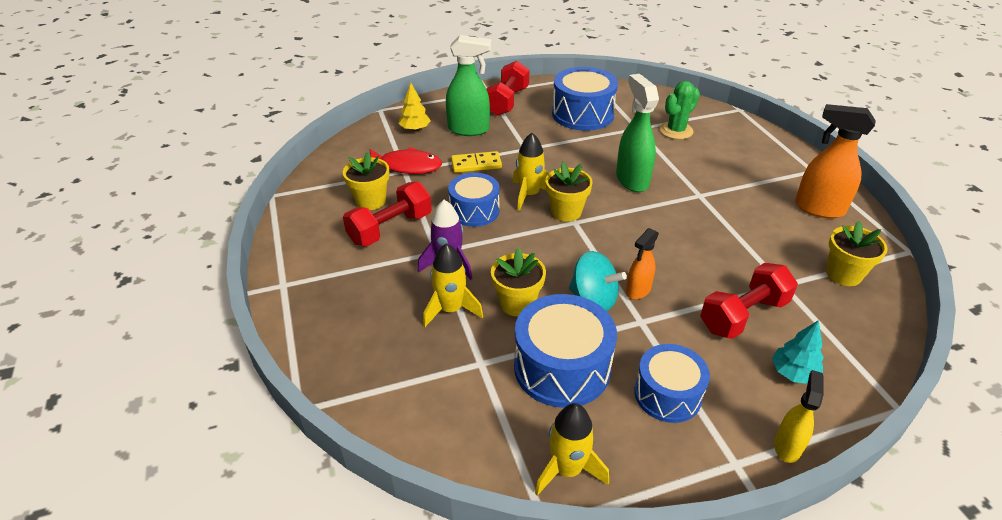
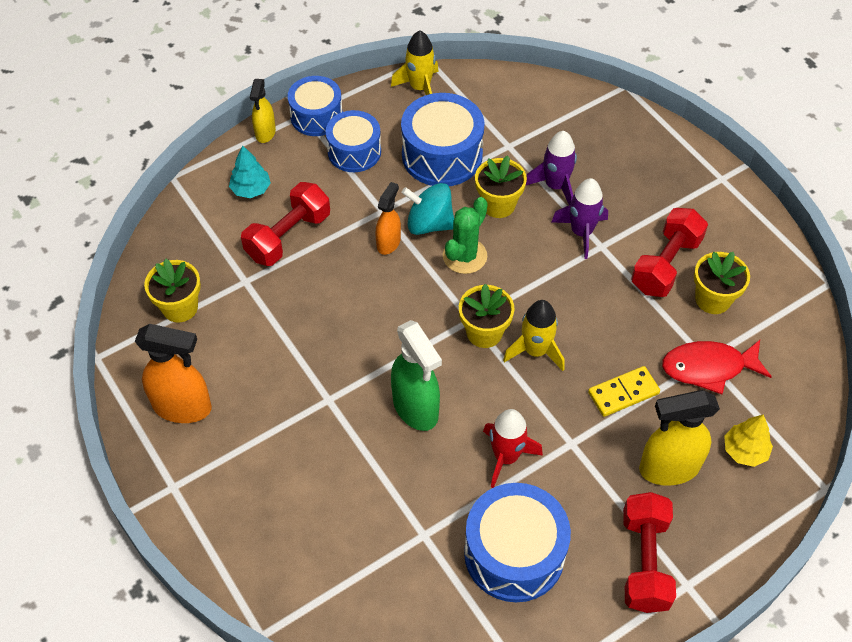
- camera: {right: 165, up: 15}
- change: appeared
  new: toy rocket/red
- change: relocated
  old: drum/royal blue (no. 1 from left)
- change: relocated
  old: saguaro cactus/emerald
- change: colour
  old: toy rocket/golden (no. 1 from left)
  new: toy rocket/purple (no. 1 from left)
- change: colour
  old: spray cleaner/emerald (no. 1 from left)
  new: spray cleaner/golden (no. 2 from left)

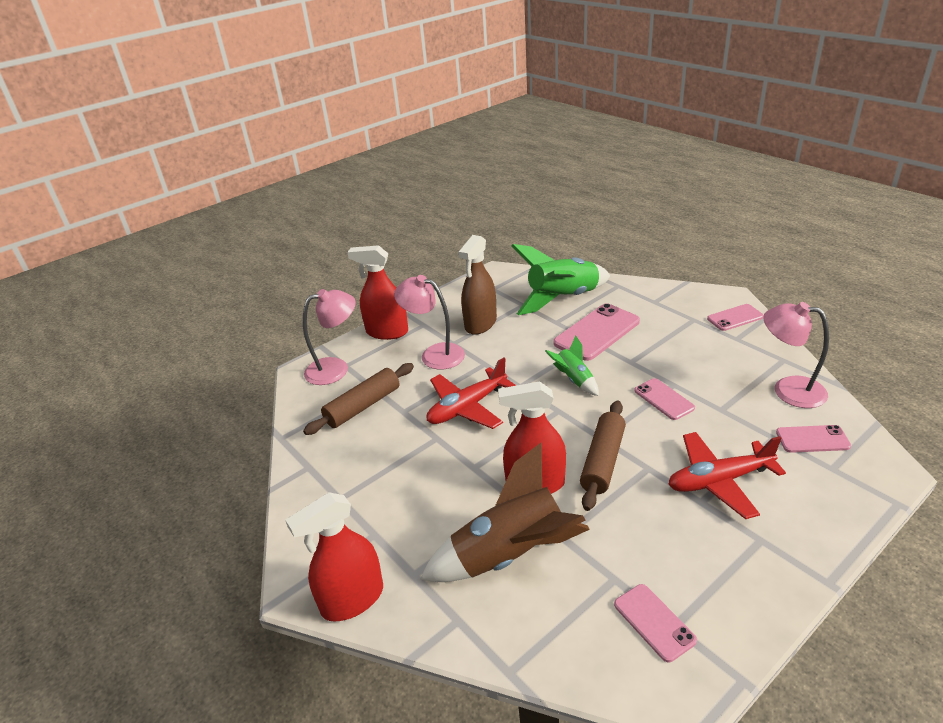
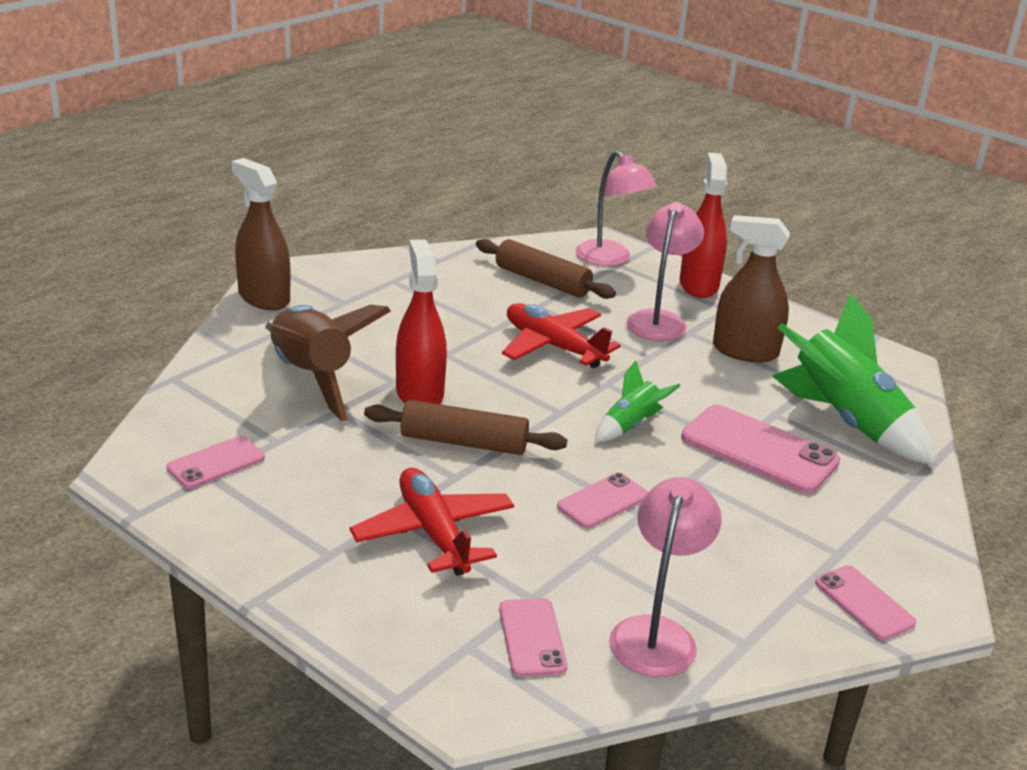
- camera: {right: 75, up: -5}
- change: colour
  old: spray cleaner/red (no. 1 from left)
  new: spray cleaner/dark brown (no. 1 from left)

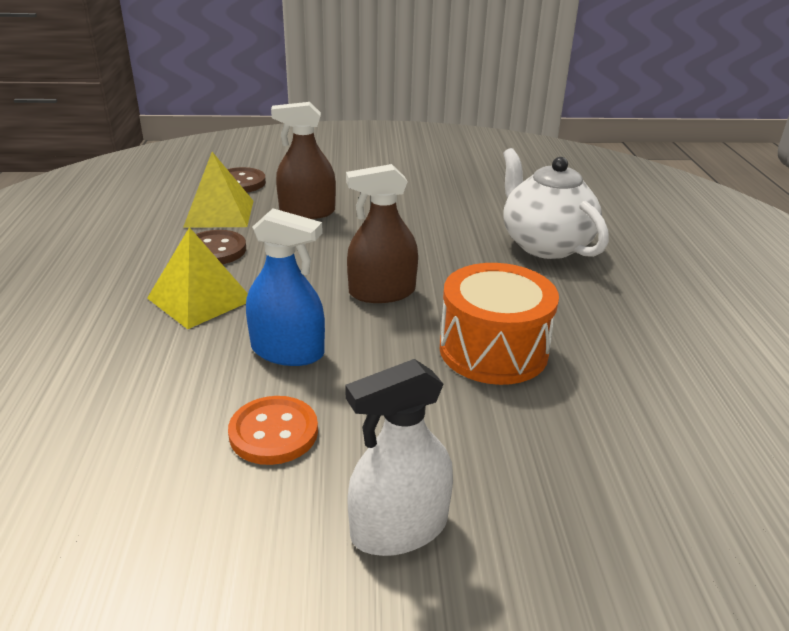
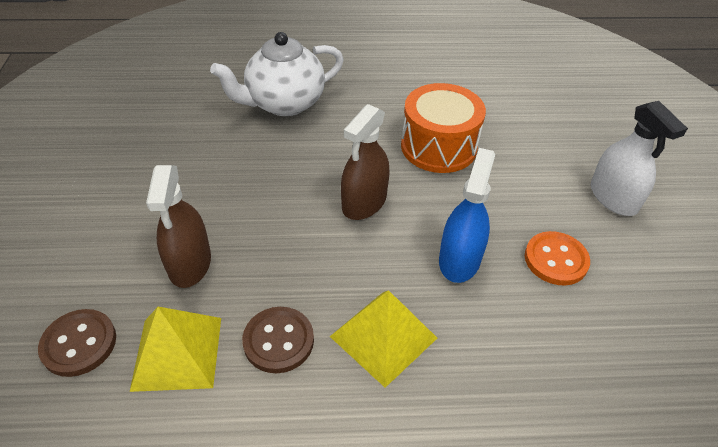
- camera: {right: -90, up: 15}
- change: spun
  old: spray cleaner/dark brown (no. 2 from left)
  degrees: 45

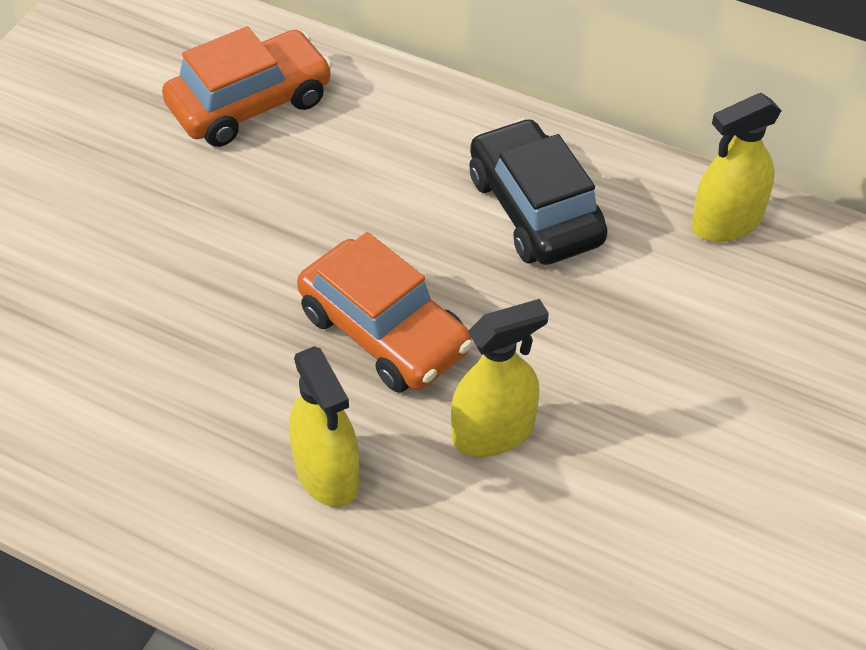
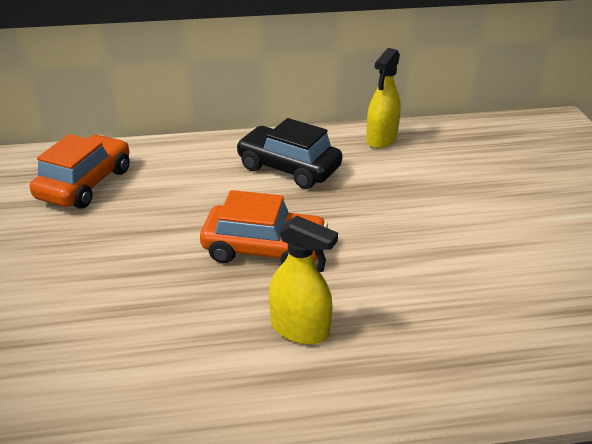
- camera: {right: -35, up: -15}
- change: missing
  old: spray cleaner/golden (no. 2 from left)

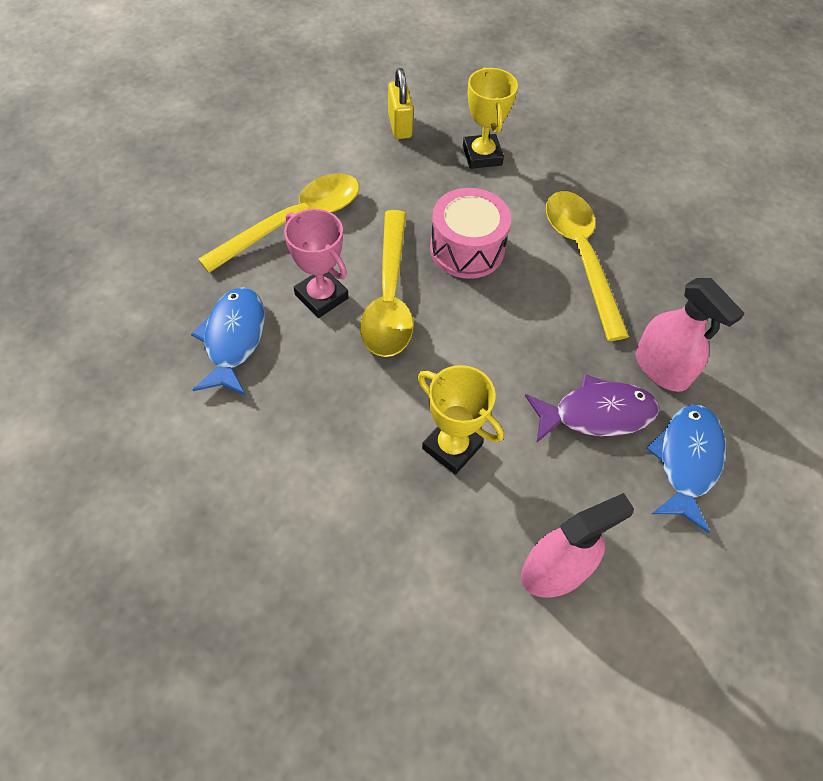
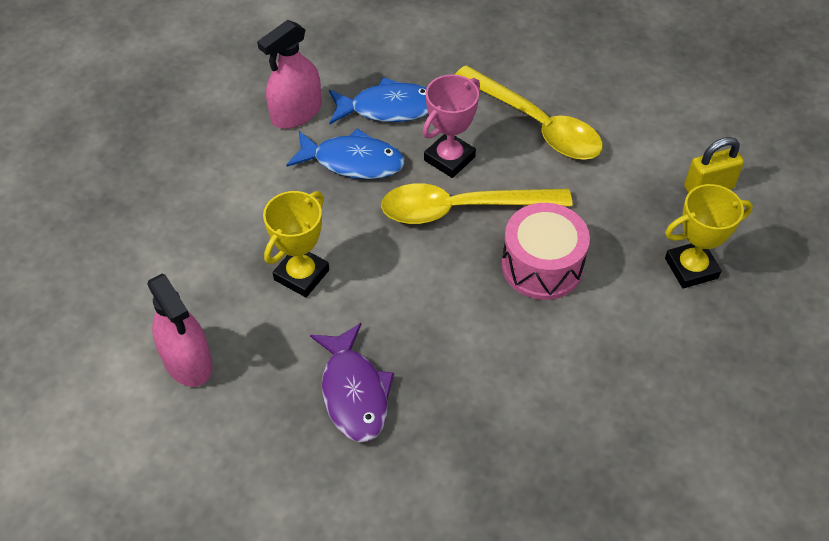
- camera: {right: 85, up: -5}
- change: missing
  old: teaspoon/golden (no. 3 from left)
- change: relocated
  old: spray cleaner/pink (no. 2 from left)
- change: relocated
  old: fish figure/royal blue (no. 2 from left in the first image)
  new: fish figure/royal blue (no. 1 from left)

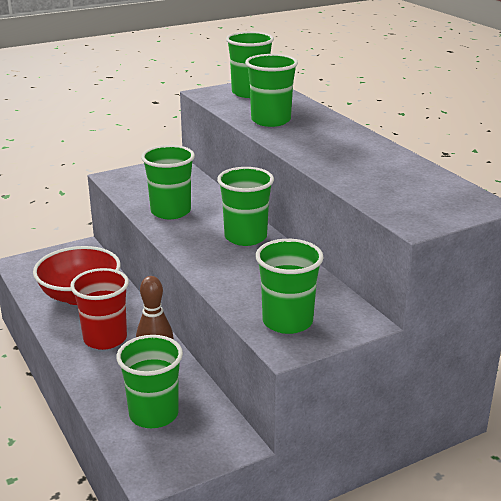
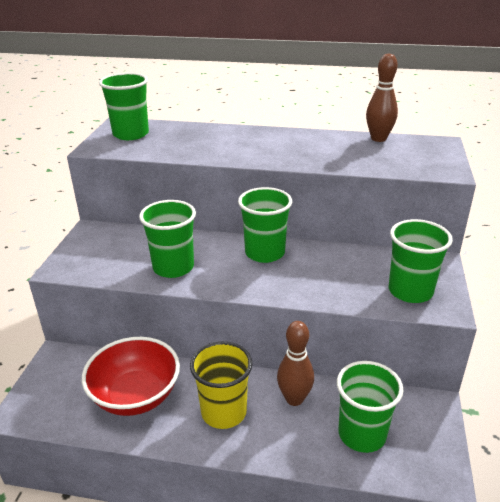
- camera: {right: -50, up: 5}
- change: missing
  old: tumbler/emerald (no. 5 from left)
- change: appeared
  new: skittle/dark brown (no. 2 from left)
- change: colour
  old: tumbler/red
  new: tumbler/golden

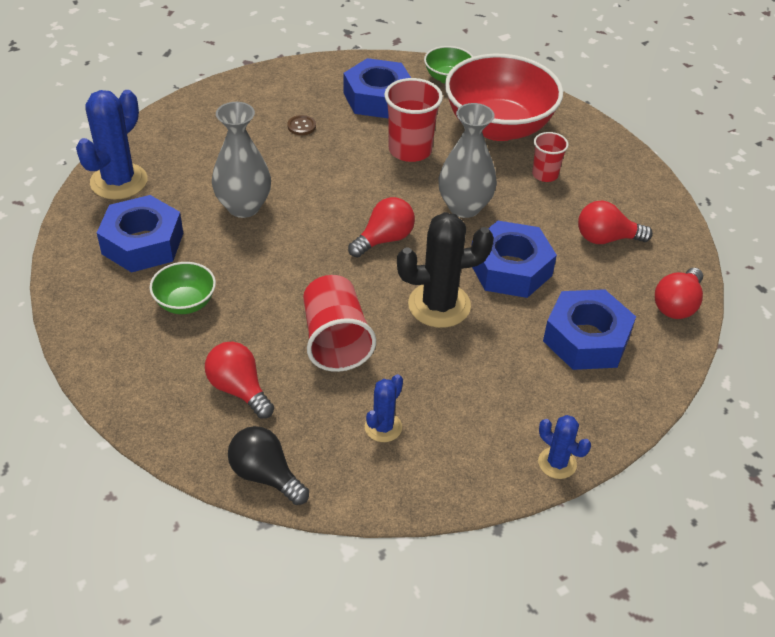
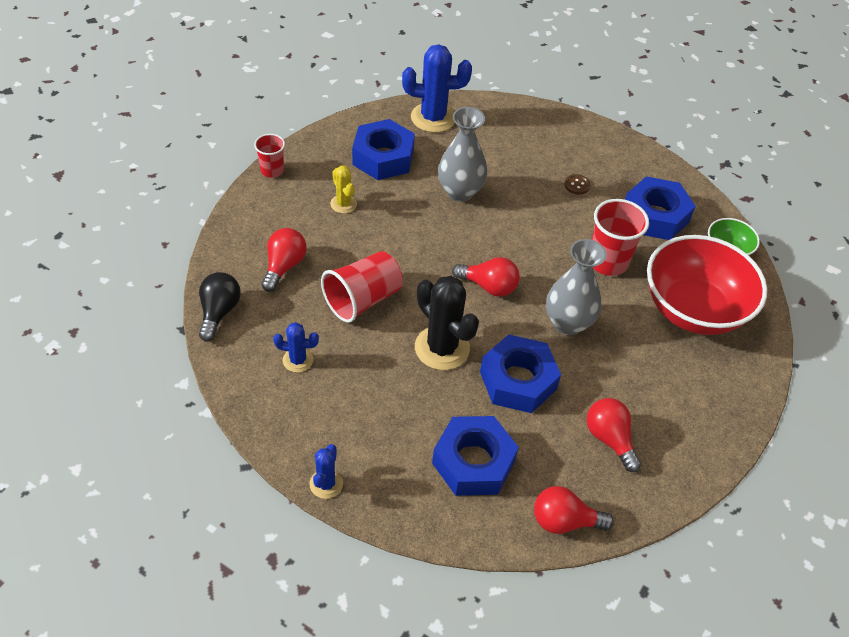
- camera: {right: 60, up: 5}
- change: relocated
  old: tumbler/red (no. 3 from left in the first image)
  new: tumbler/red (no. 1 from left)
- change: exchanged
  old: serving bowl/emerald (no. 1 from left)
  new: saguaro cactus/golden

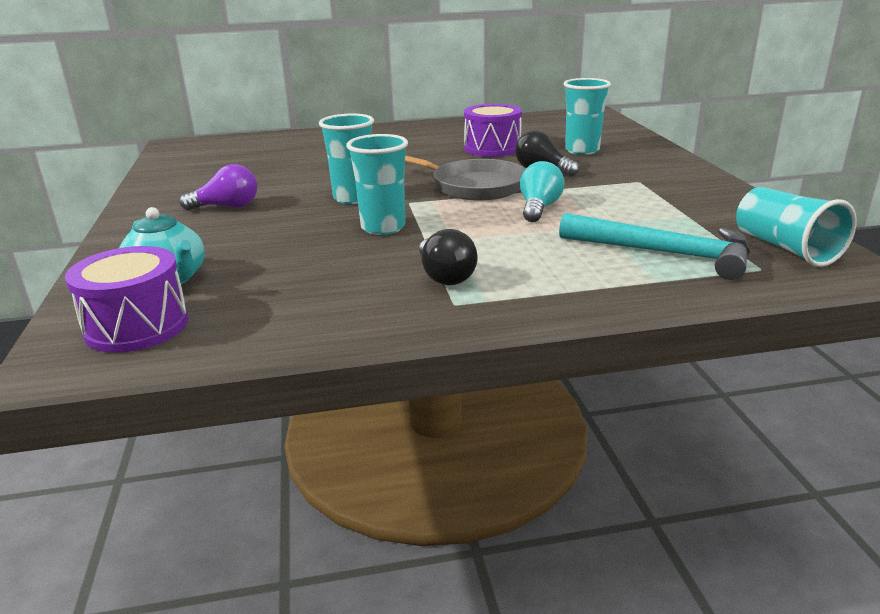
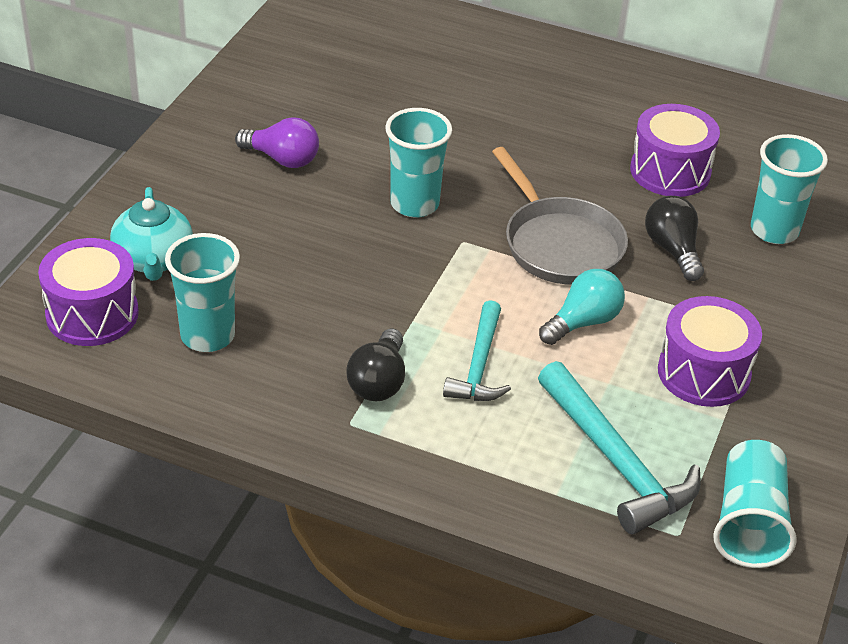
- camera: {right: 30, up: 15}
- change: appeared
  new: carpenter's hammer/aqua (no. 1 from left)
- change: appeared
  new: drum/purple (no. 3 from left)
- change: relocated
  old: tumbler/aqua (no. 2 from left in the first image)
  new: tumbler/aqua (no. 1 from left)

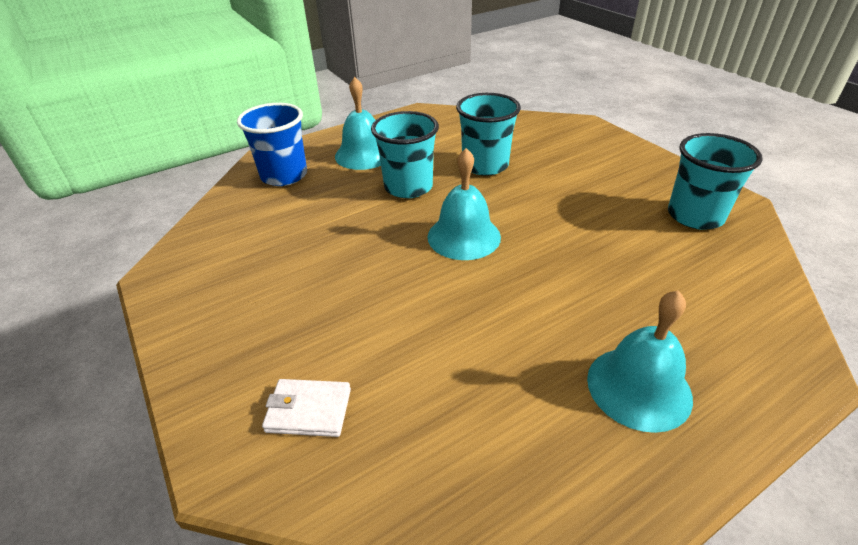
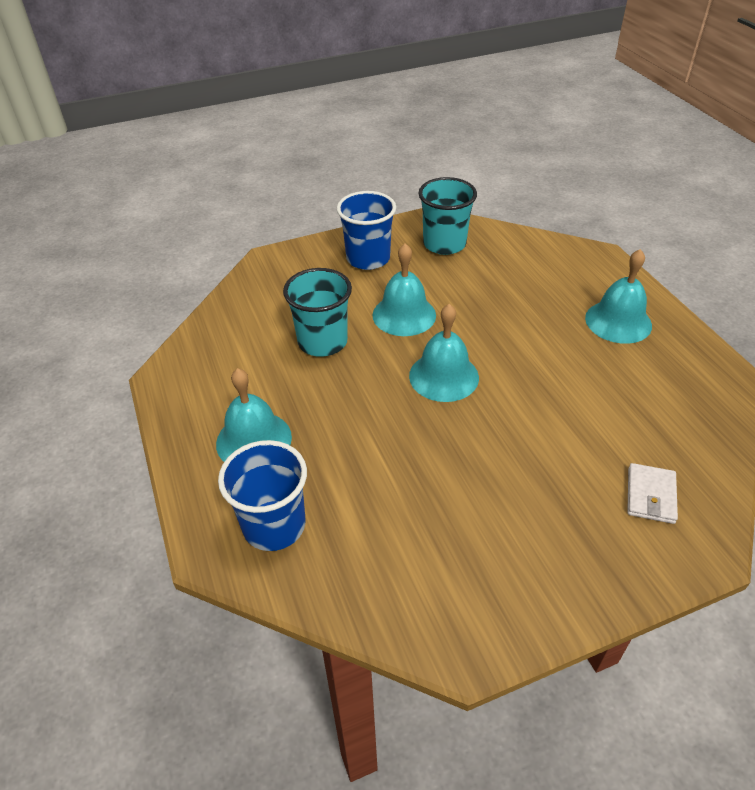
- camera: {right: -80, up: 5}
- change: missing
  old: tumbler/aqua (no. 1 from left)
- change: appeared
  new: tumbler/royal blue (no. 2 from left)
- change: appeared
  new: school bell/aqua (no. 2 from left)

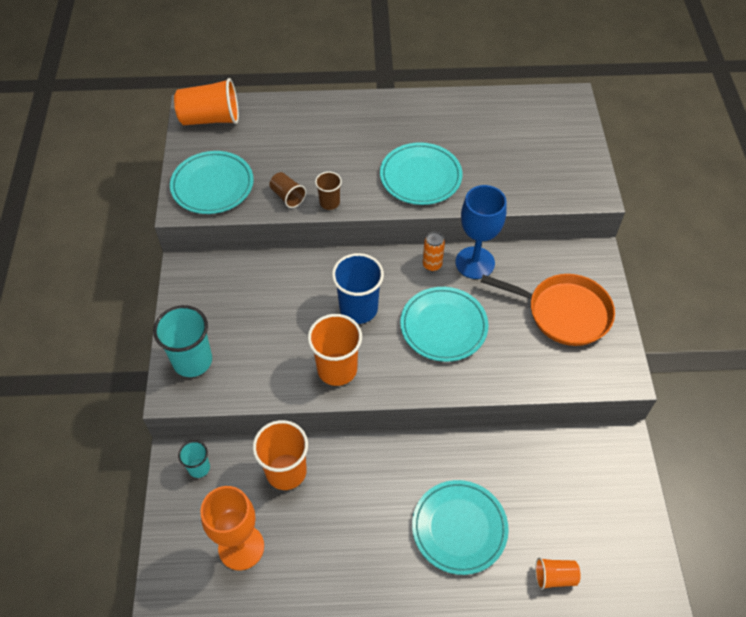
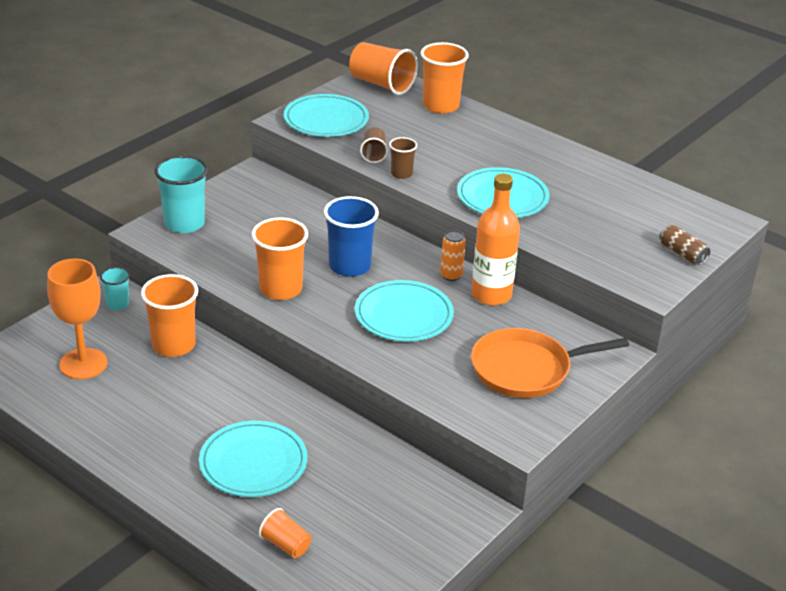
- camera: {right: 40, up: -20}
- change: appeared
  new: tumbler/orange (no. 5 from left)
- change: appeared
  new: soda can/dark brown
- change: exchanged
  old: goblet/royal blue
  new: flask/orange
- change: spun
  old: frying pan/orange
  degrees: 105

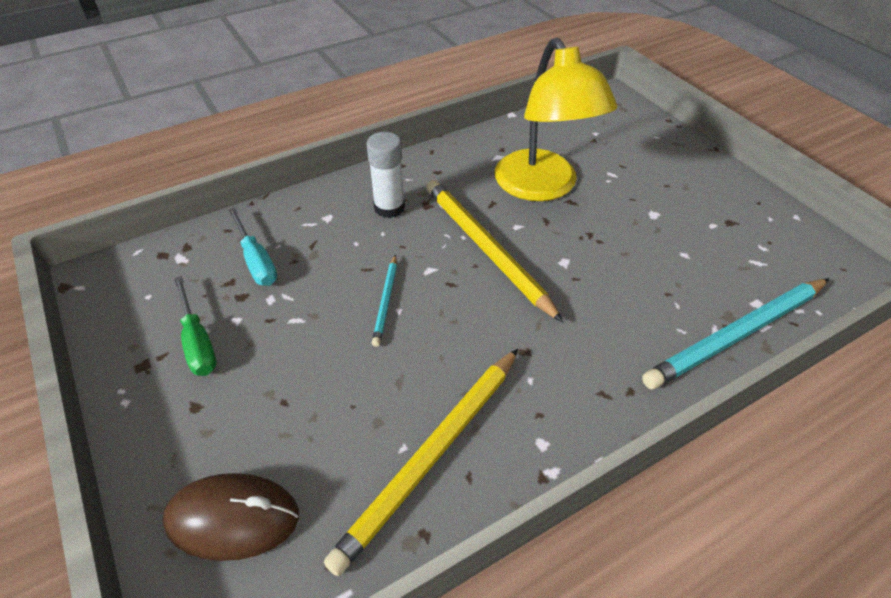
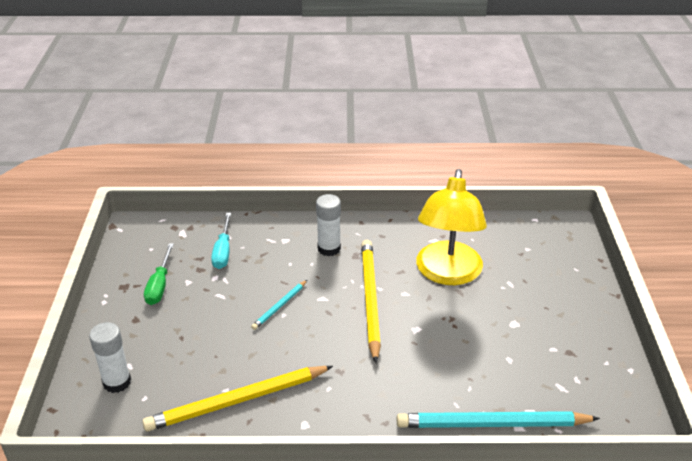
- camera: {right: 30, up: -10}
- change: exchanged
  old: computer mouse/dark brown
  new: stick of glue/white (no. 1 from left)

